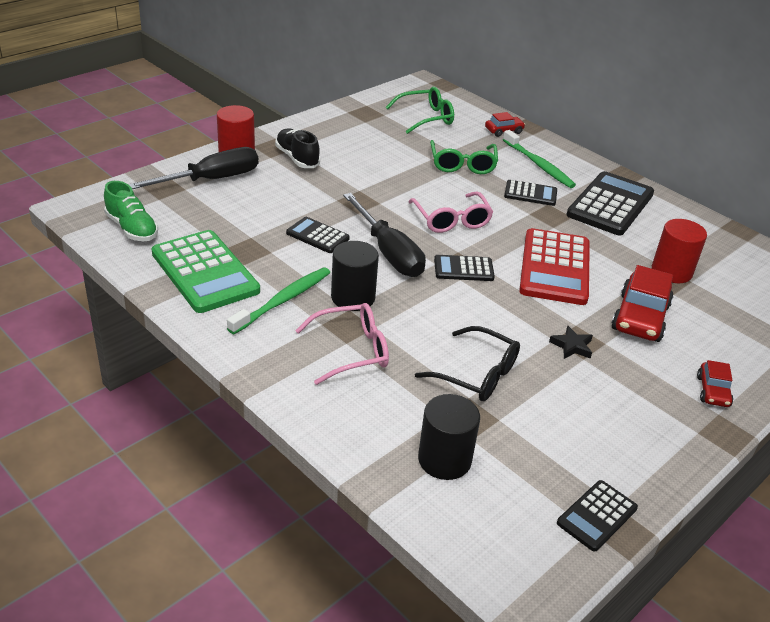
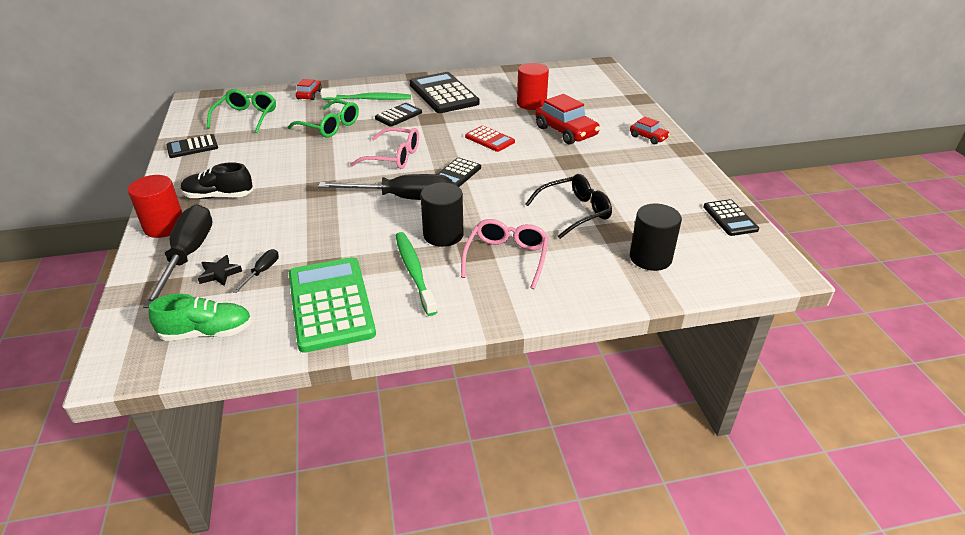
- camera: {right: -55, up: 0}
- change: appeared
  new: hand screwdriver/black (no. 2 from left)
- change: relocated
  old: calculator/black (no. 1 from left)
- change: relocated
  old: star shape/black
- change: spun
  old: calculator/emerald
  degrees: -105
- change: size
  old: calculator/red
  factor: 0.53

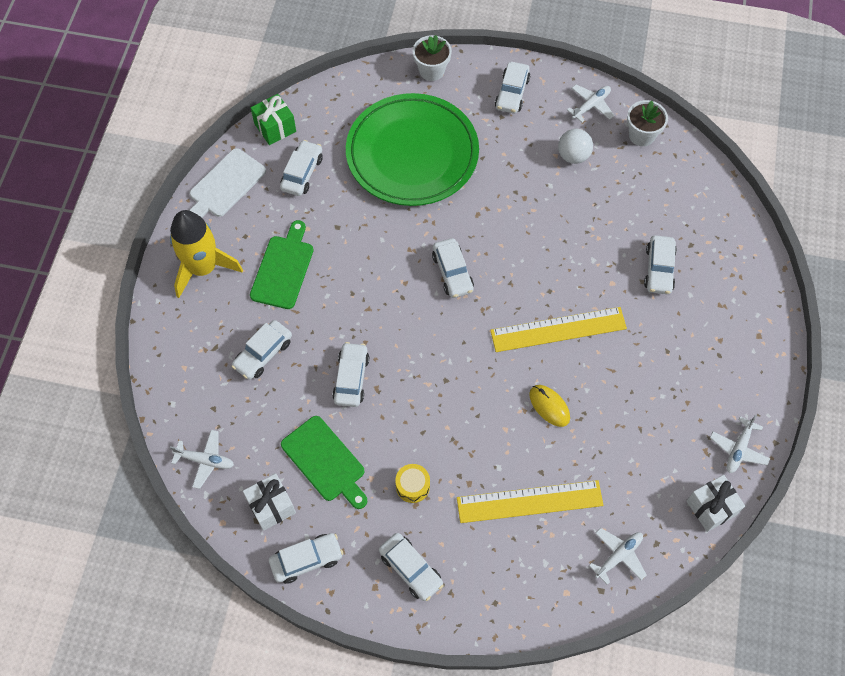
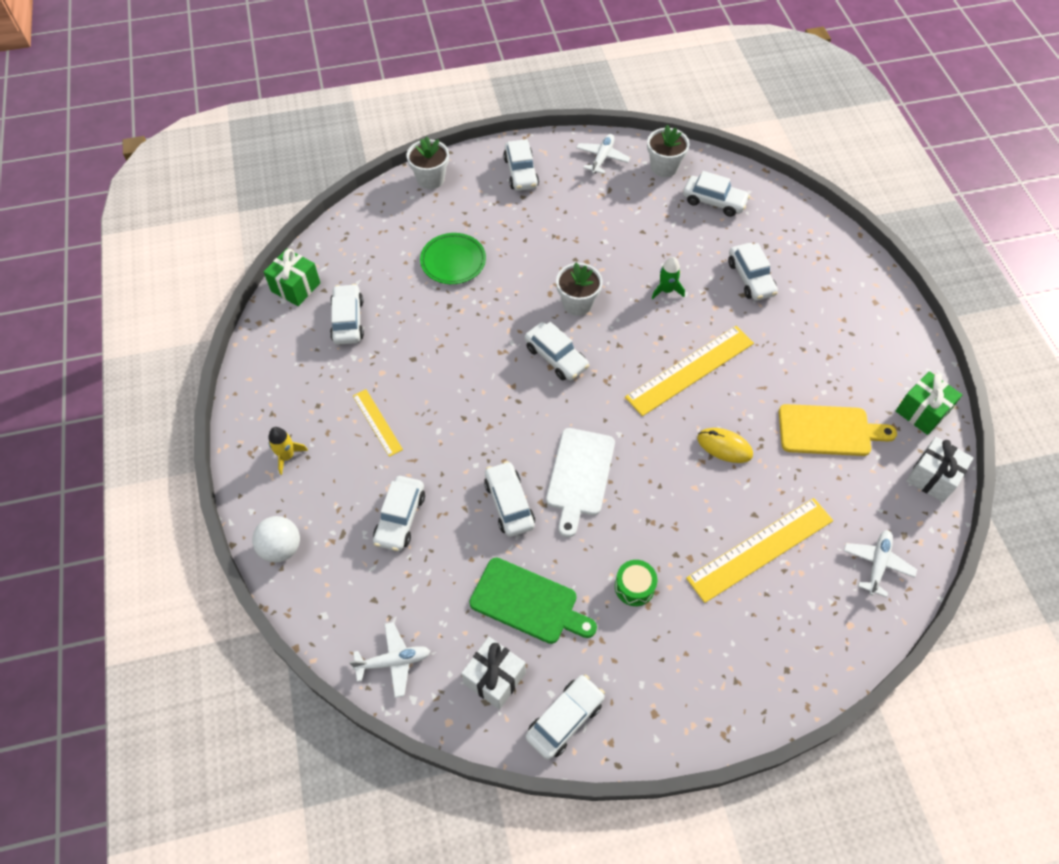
- camera: {right: -25, up: -5}
- change: appeared
  new: flower pot/white (no. 2 from left)
- change: appeared
  new: toy rocket/emerald
- change: appeared
  new: chopping board/golden
- change: relocated
  old: chopping board/white
- change: relocated
  old: car/white (no. 5 from left in the first image)
  new: car/white (no. 7 from left)
- change: relocated
  old: sphere/white
- change: exchanged
  old: chopping board/emerald (no. 1 from left)
  new: straightedge/golden (no. 1 from left)
- change: exchanged
  old: aeroplane/white (no. 4 from left)
  new: gift/emerald (no. 2 from left)
- change: colour
  old: drum/golden
  new: drum/emerald
- change: size
  old: toy rocket/golden
  factor: 0.45
- change: size
  old: plate/emerald
  factor: 0.45

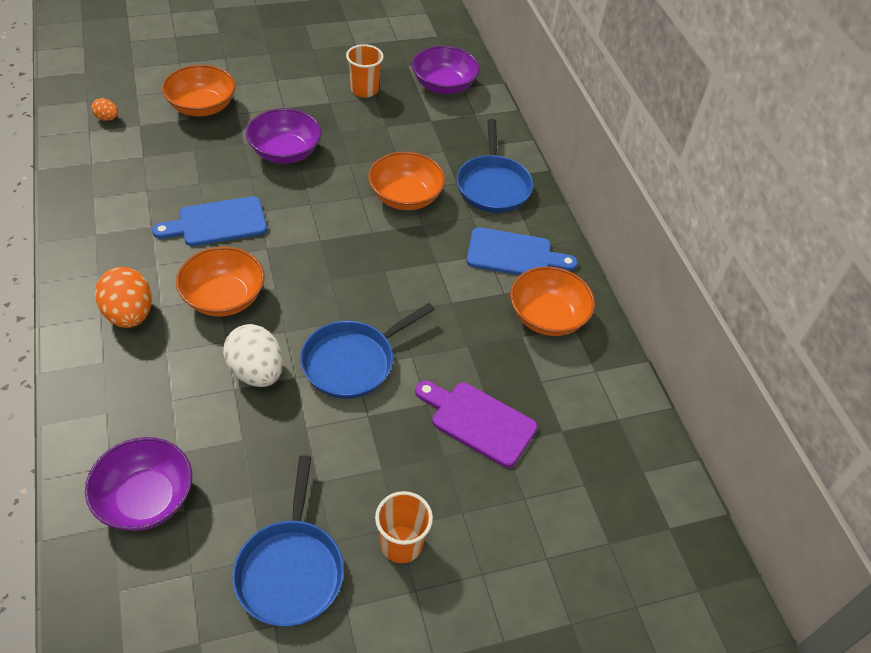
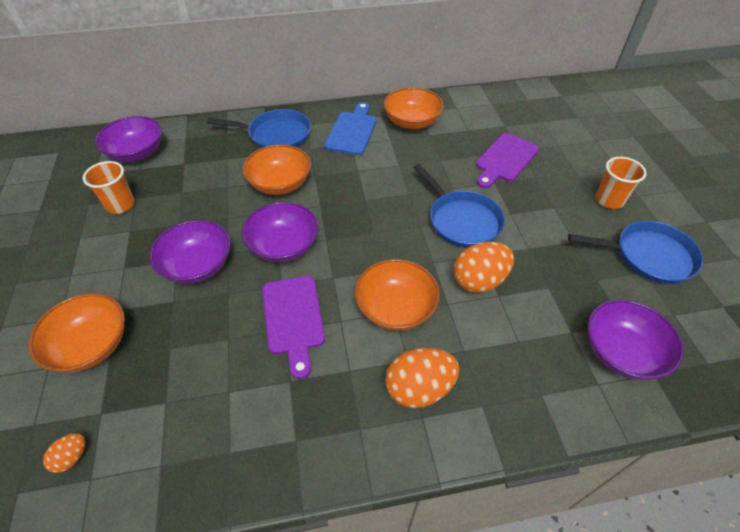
- camera: {right: -80, up: 0}
- change: appeared
  new: serving bowl/purple (no. 3 from left)
- change: colour
  old: chopping board/royal blue (no. 1 from left)
  new: chopping board/purple (no. 1 from left)
- change: colour
  old: toy egg/white
  new: toy egg/orange (no. 3 from left)

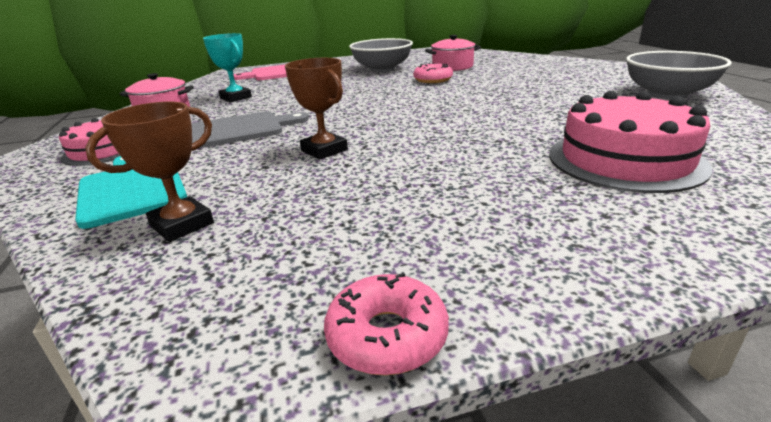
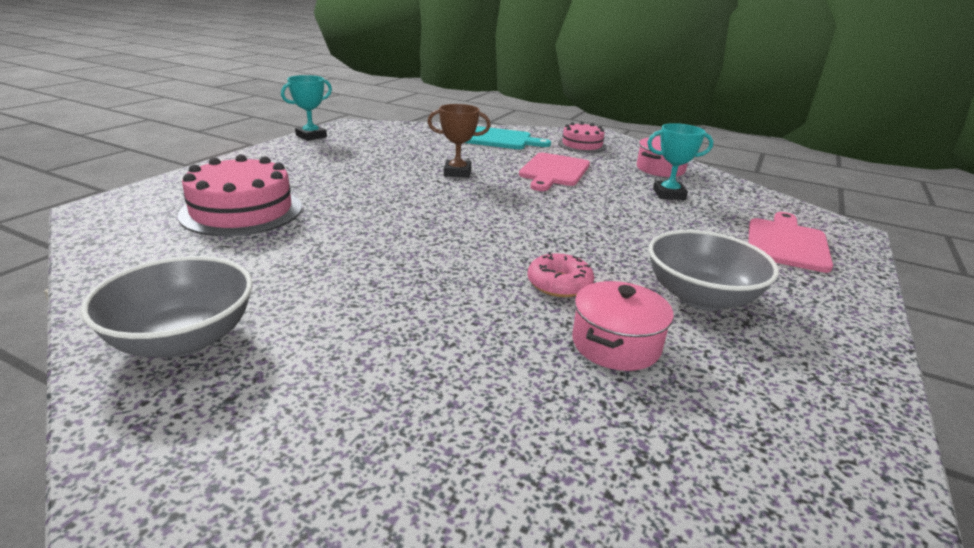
- camera: {right: 130, up: 0}
- change: missing
  old: trophy/dark brown (no. 1 from left)
- change: exchanged
  old: donut/pink (no. 1 from left)
  new: trophy/aqua (no. 1 from left)
- change: colour
  old: chopping board/ash-grey
  new: chopping board/pink (no. 1 from left)

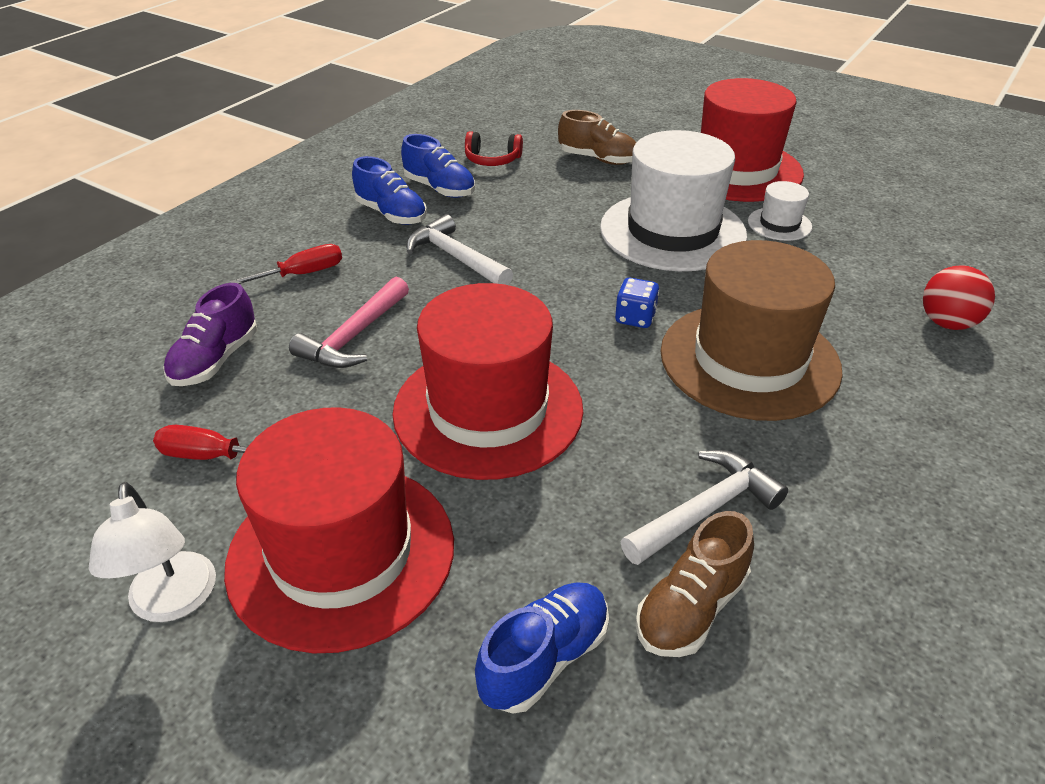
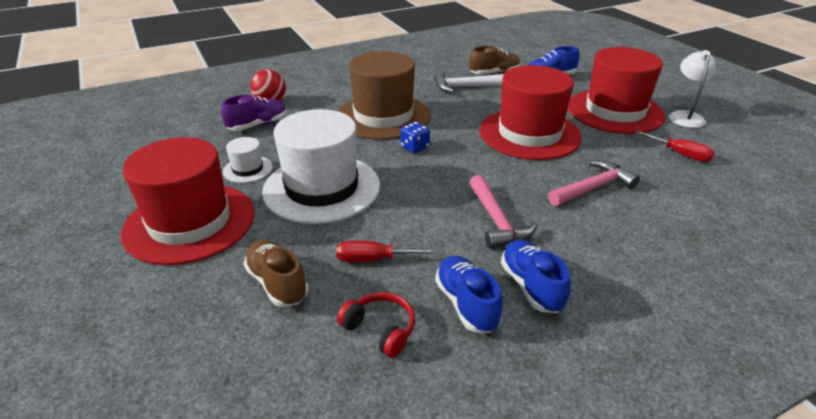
- camera: {right: -150, up: -5}
- change: relocated
  old: sneaker/purple
- change: relocated
  old: hand screwdriver/red (no. 2 from left in the first image)
  new: hand screwdriver/red (no. 1 from left)
- change: colour
  old: carpenter's hammer/white (no. 1 from left)
  new: carpenter's hammer/pink (no. 1 from left)

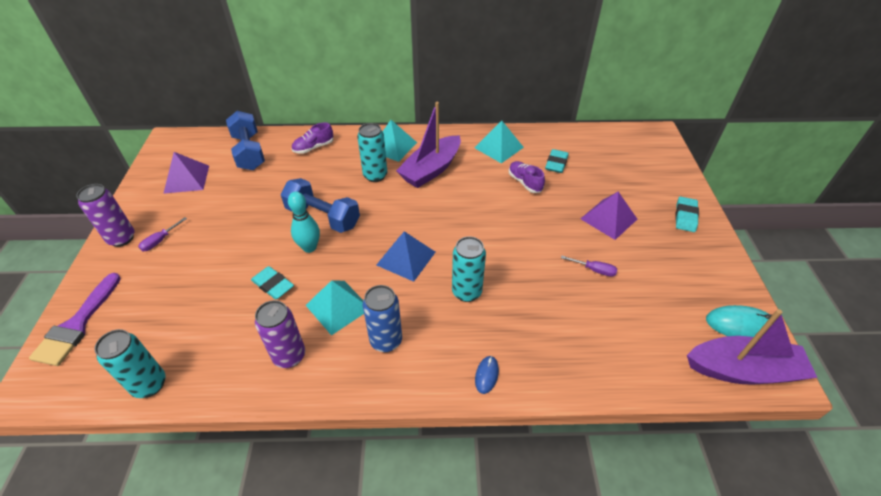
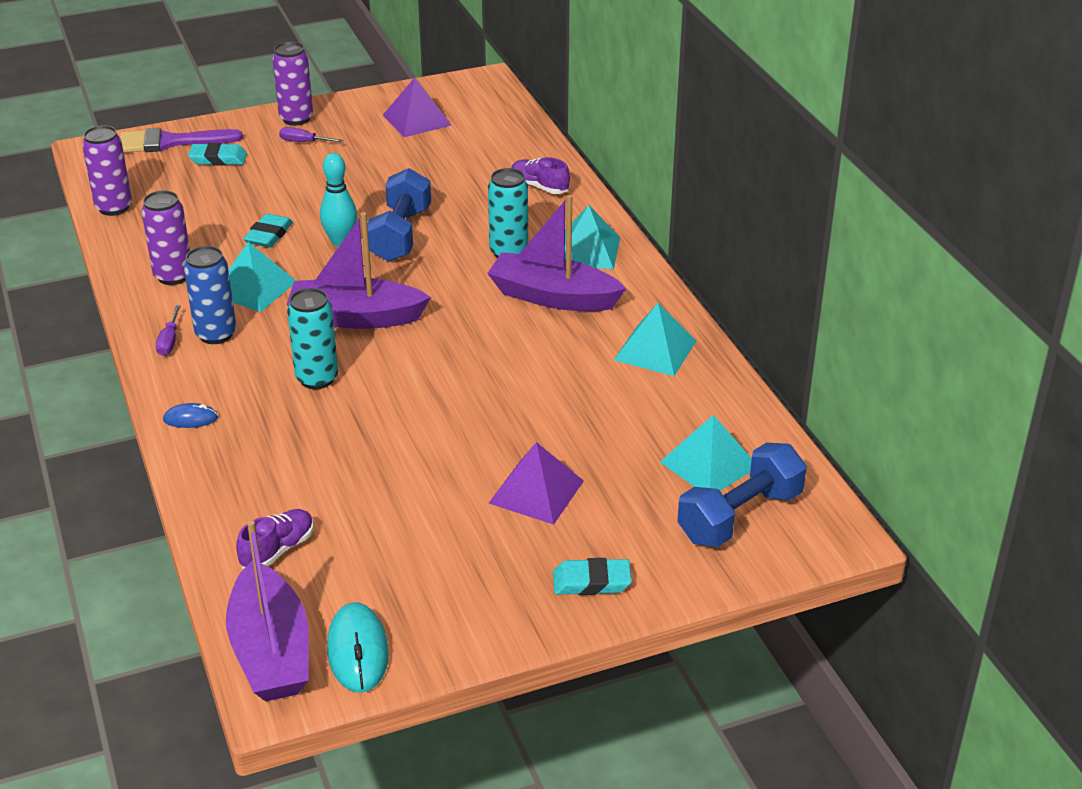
- camera: {right: 70, up: -10}
- change: appeared
  new: pyramid/aqua (no. 4 from left)
- change: relocated
  old: dumbbell/royal blue (no. 1 from left in the first image)
  new: dumbbell/royal blue (no. 2 from left)
- change: relocated
  old: sneaker/purple (no. 2 from left in the first image)
  new: sneaker/purple (no. 1 from left)
- change: relocated
  old: pencil eraser/aqua (no. 2 from left in the first image)
  new: pencil eraser/aqua (no. 1 from left)
- change: relocated
  old: hand screwdriver/purple (no. 2 from left in the first image)
  new: hand screwdriver/purple (no. 1 from left)
- change: exchanged
  old: pyramid/royal blue
  new: toy boat/purple (no. 2 from left)
- change: colour
  old: soda can/aqua (no. 1 from left)
  new: soda can/purple (no. 1 from left)

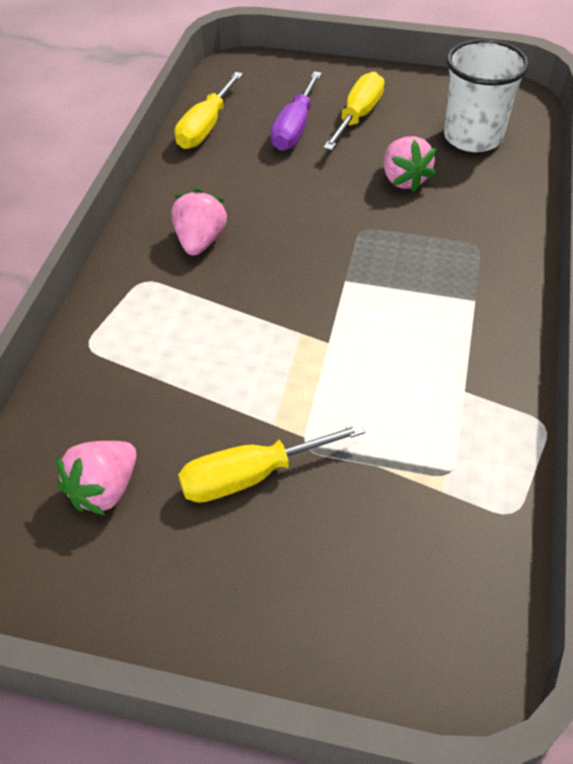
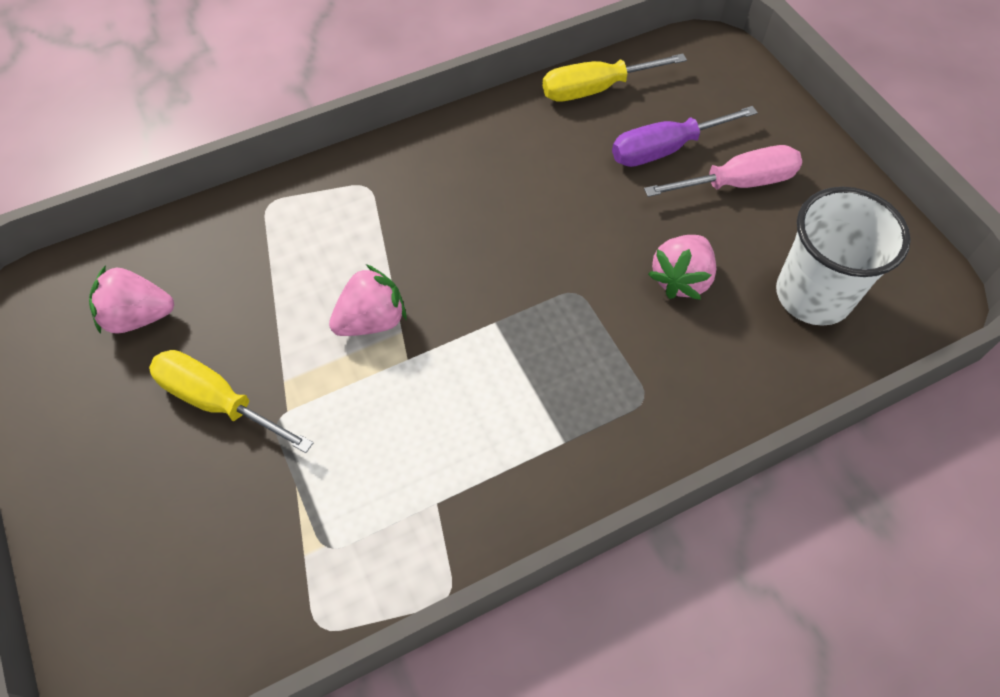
- camera: {right: 50, up: 10}
- change: relocated
  old: berry/pink (no. 2 from left)
- change: colour
  old: hand screwdriver/golden (no. 3 from left)
  new: hand screwdriver/pink

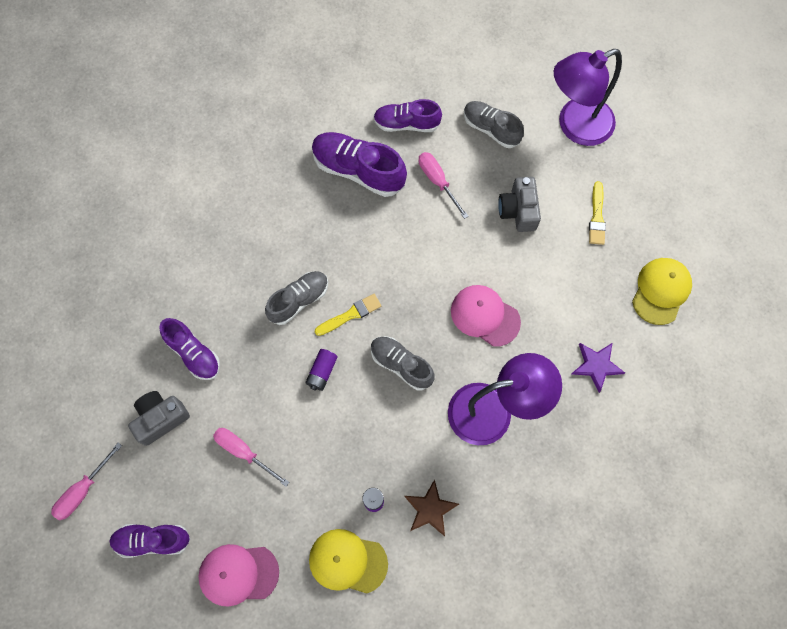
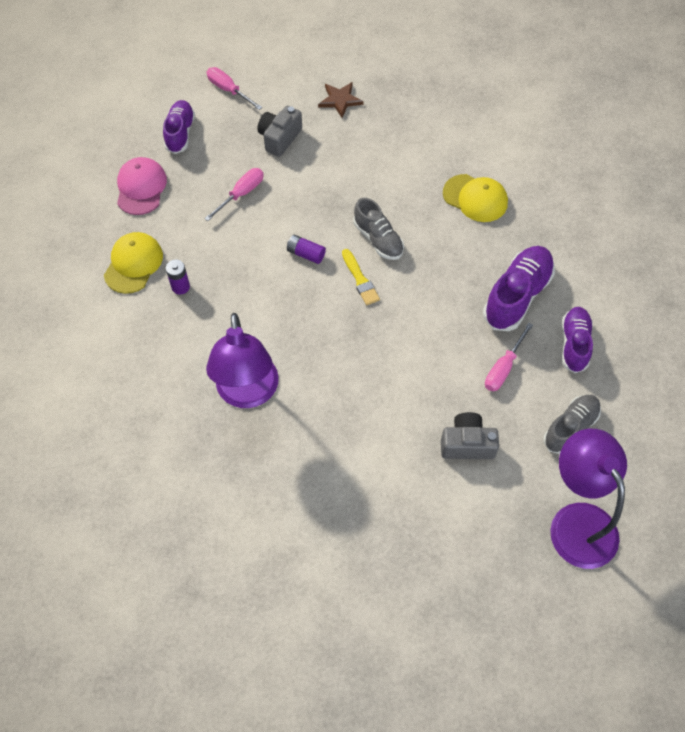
- camera: {right: 95, up: -10}
- change: missing
  old: sneaker/purple (no. 2 from left)
- change: missing
  old: sneaker/ash-grey (no. 2 from left)
- change: missing
  old: peaked cap/pink (no. 2 from left)
- change: missing
  old: star shape/purple
- change: missing
  old: brush/golden (no. 2 from left)
- change: relocated
  old: star shape/dark brown
- change: relocated
  old: peaked cap/golden (no. 2 from left)
- change: spun
  old: photo camera/ash-grey (no. 1 from left)
  degrees: -120
- change: spun
  old: hand screwdriver/pink (no. 3 from left)
  degrees: 150

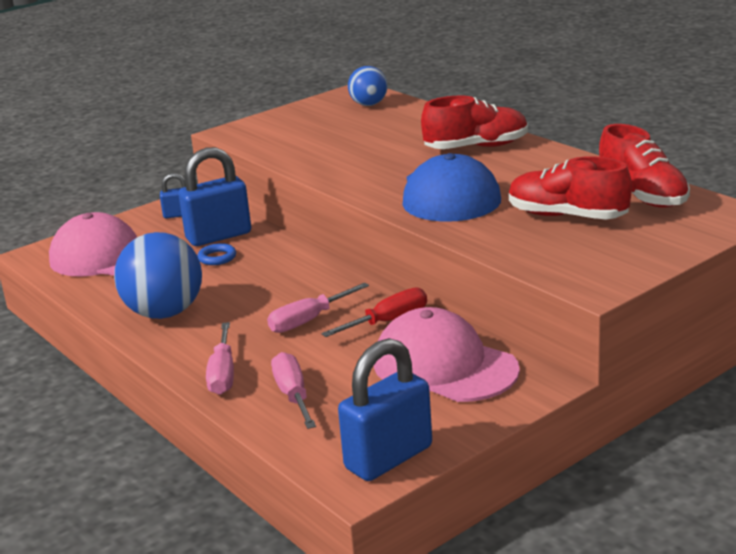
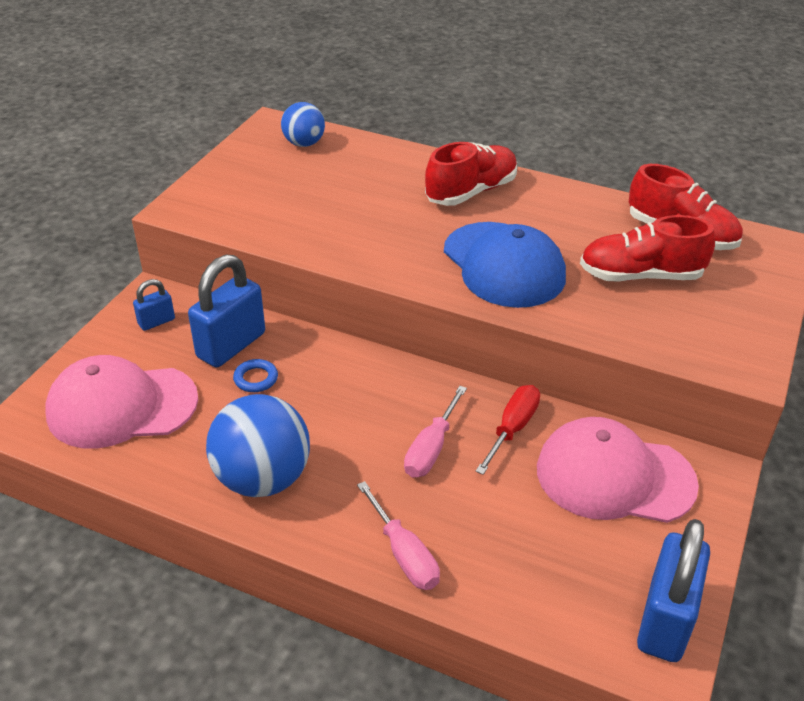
- camera: {right: -30, up: 15}
- change: missing
  old: hand screwdriver/pink (no. 2 from left)

